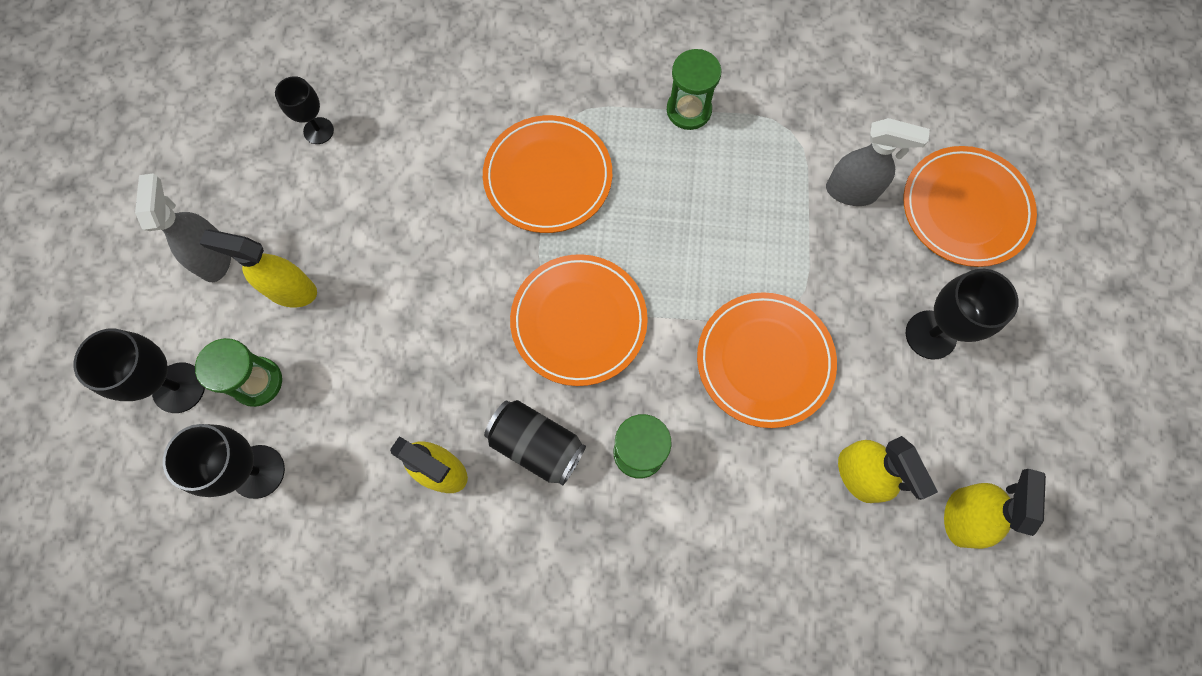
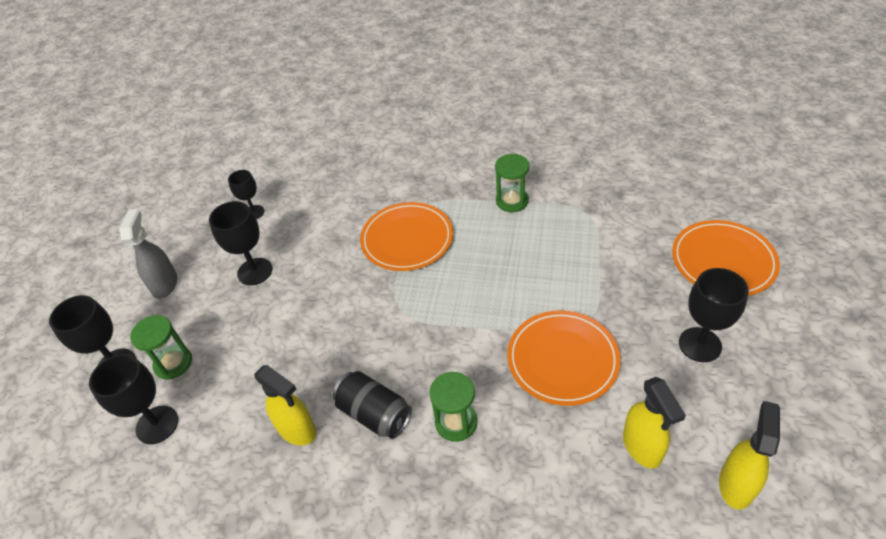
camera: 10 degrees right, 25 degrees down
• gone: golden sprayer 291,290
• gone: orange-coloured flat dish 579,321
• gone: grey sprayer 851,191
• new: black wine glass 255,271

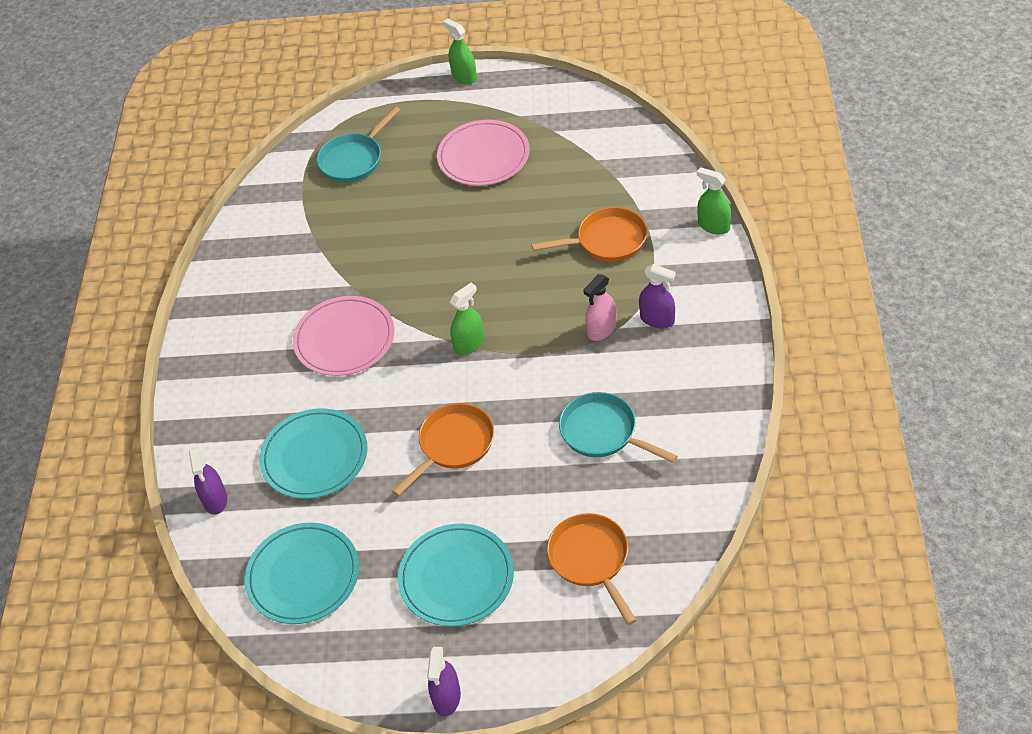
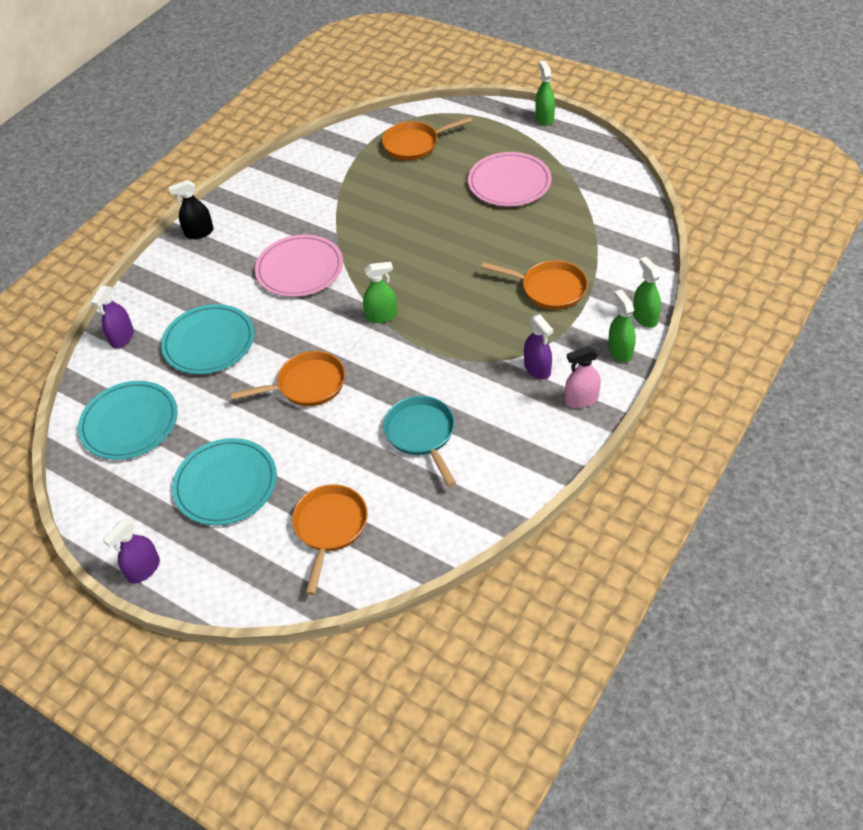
camera: 30 degrees right, 0 degrees up
• new: black sprayer 199,232
• new: emerald sprayer 620,351
• shifted: rose-pink sprayer 601,329 to 581,399
• repainted: turquoise pan 354,160 to orange-coloured pan 414,144

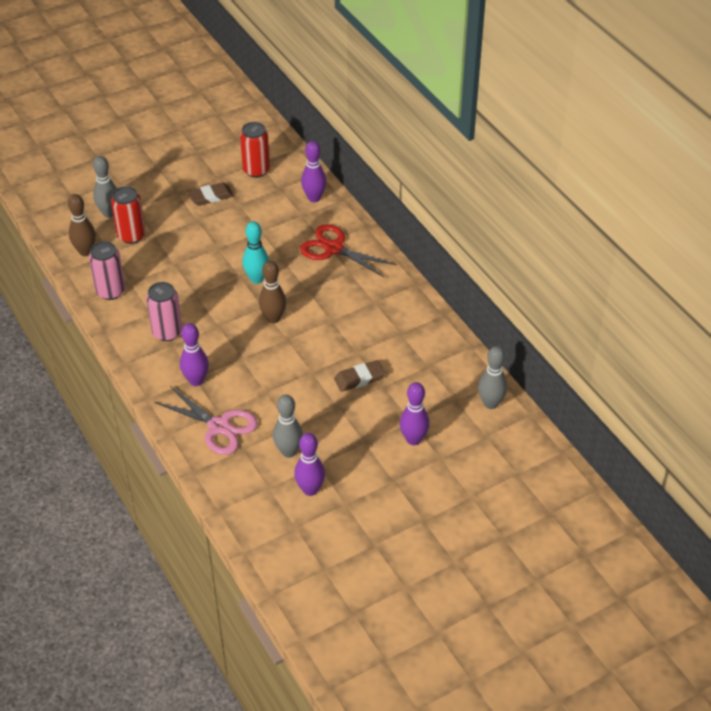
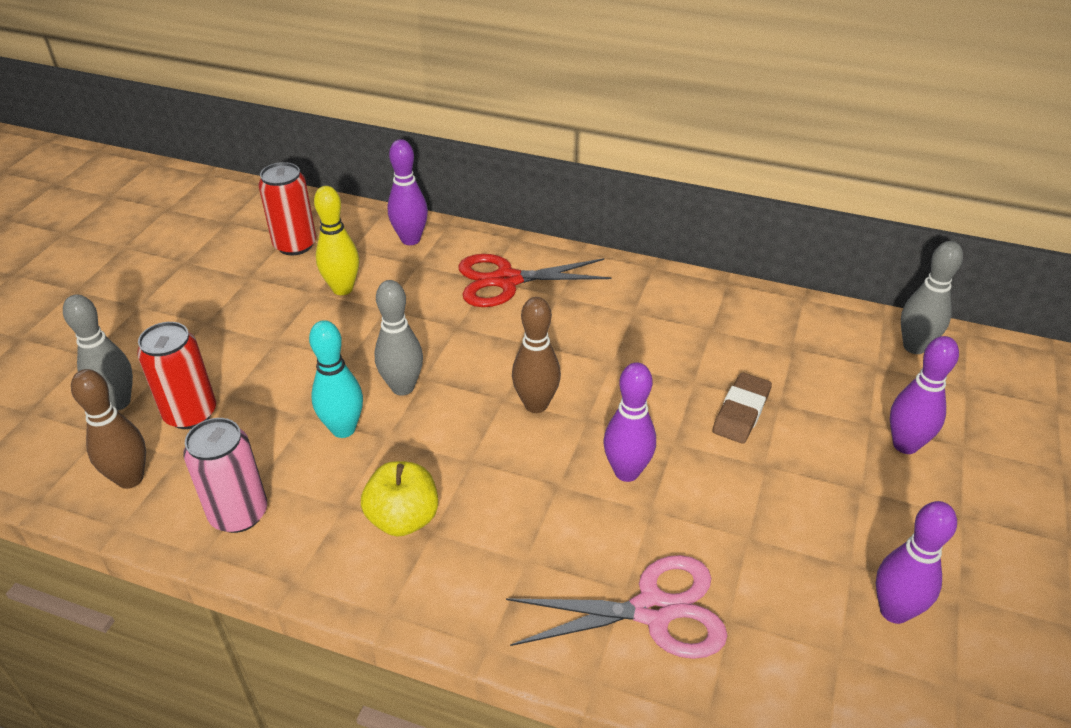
camera: 40 degrees left, 5 degrees down
• gone: russet gum eraser 211,196
• new: golden skittle 342,289
• shifted: violet skittle 196,381 to 626,472
• shifted: turquoise skittle 257,279 to 343,429
• shifted: grey skittle 288,452 to 402,387
• swapped: rose-pink can 167,332 to golden toy apple 403,519

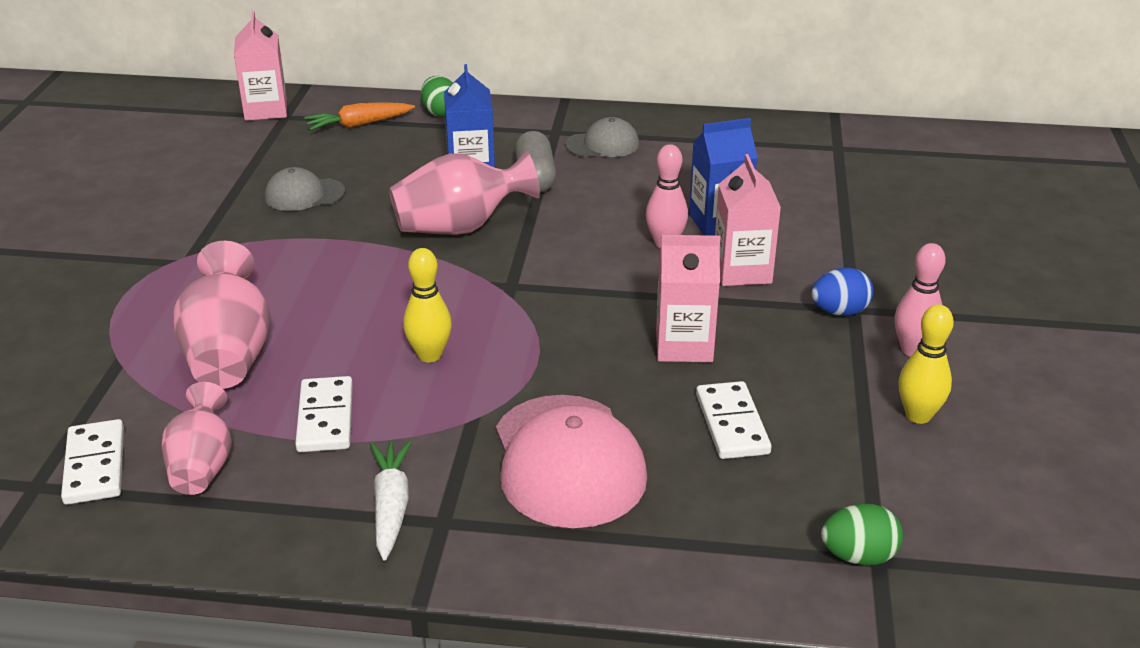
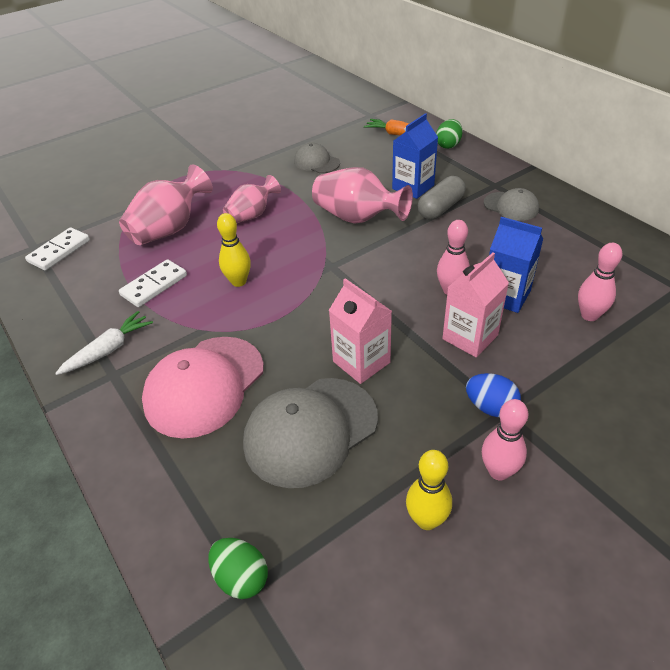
camera: 50 degrees right, 10 degrees up
• gone: rose-pink juice carton 266,110
• new: rose-pink skittle 589,315
• shifted: rose-pink vase 202,466 to 252,215
• swapped: pure white domino tile 732,424 to grey peaked cap 310,431

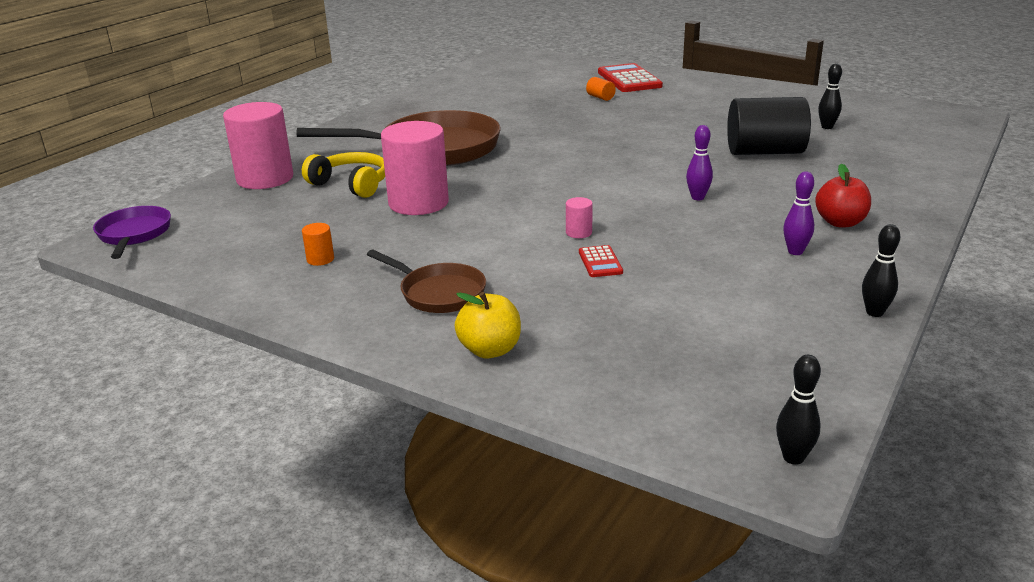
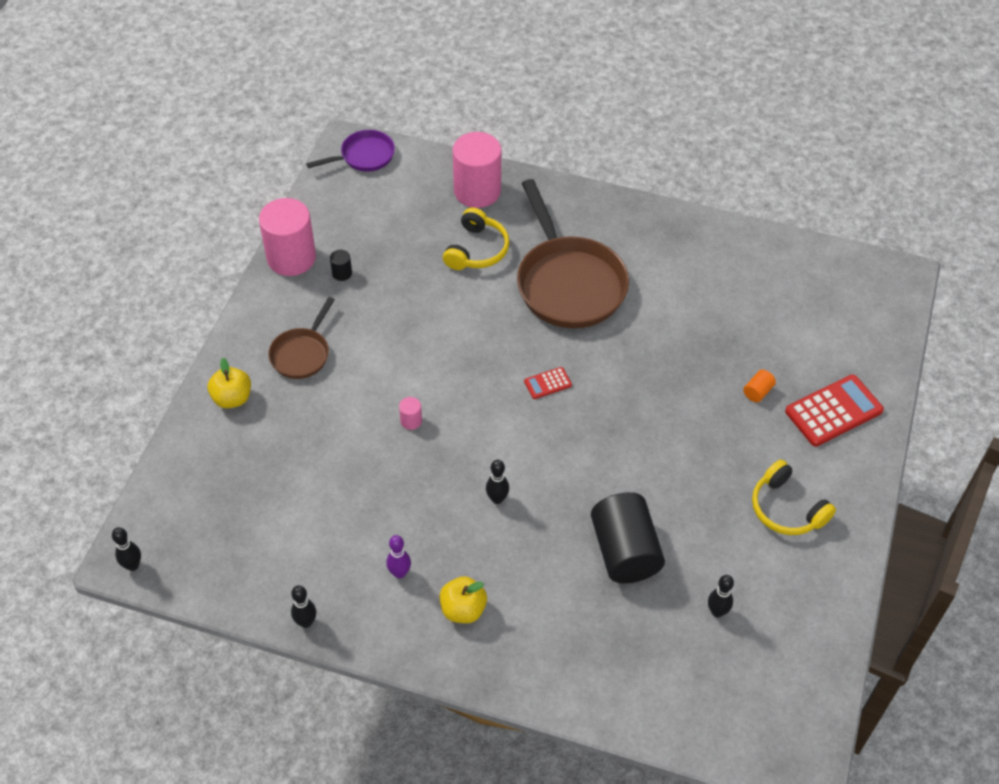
camera: 75 degrees right, 25 degrees up
• new: golden over-ear headphones 786,509
• shifted: rose-pink cylinder 418,203 to 291,258
• shifted: crimson calculator 600,262 to 547,383
• repainted: orange-coloured cylinder 320,259 to black cylinder 342,273
• repainted: violet skittle 697,197 to black skittle 497,499
• repainted: crimson toy apple 840,222 to golden toy apple 463,609

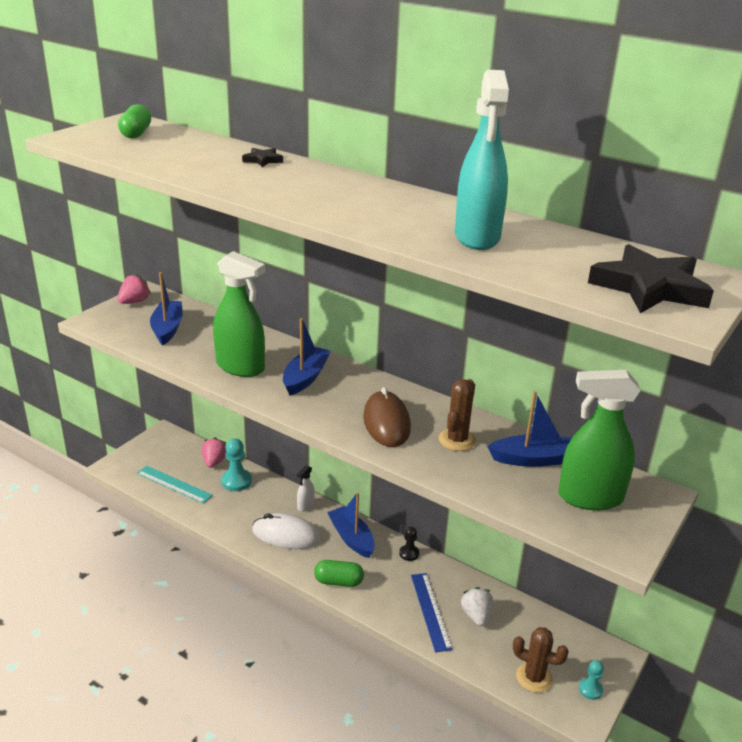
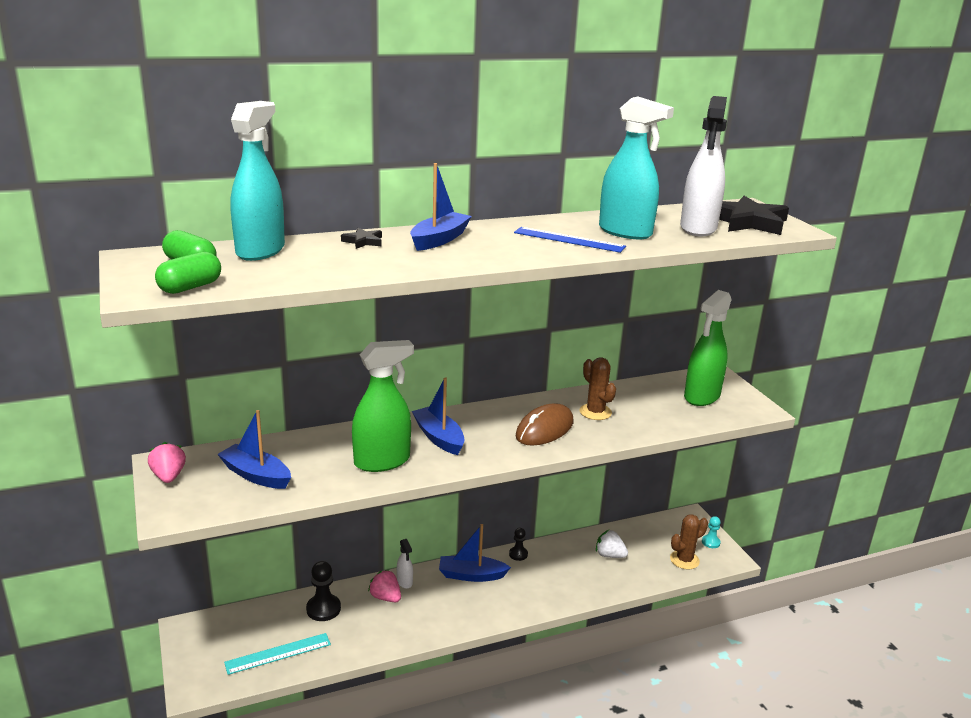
camera: 55 degrees left, 5 degrees down
• gone: pure white PC mouse 285,535
• new: turquoise sprayer 260,250
• new: pure white sprayer 698,228
• shifted: rose-pink berry 214,462 to 385,597
• shifted: emerald capsule 338,581 to 190,287
• shifted: cobalt straightedge 430,611 to 569,240
• shifted: cobalt boat 533,459 to 439,239
• repainted: turquoise chess pawn 236,481 to black chess pawn 323,609
• rotated: russet PC mouse 386,423 = 544,429 75 degrees counterclockwise

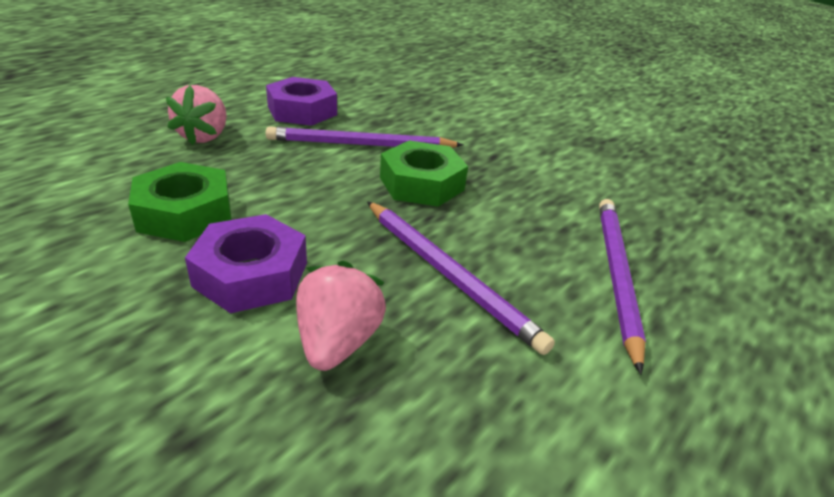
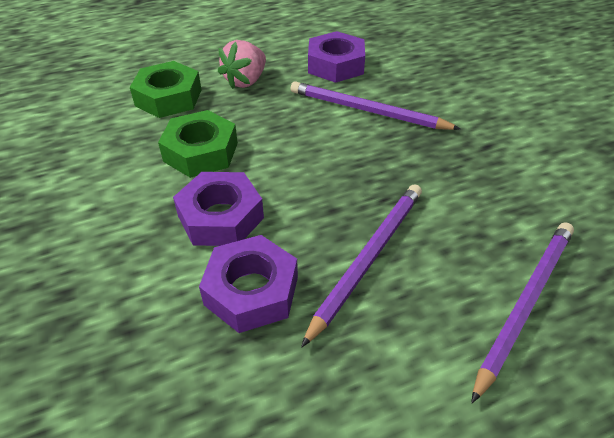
camera: 30 degrees right, 10 degrees up
• shifted: emerald nut 421,184 to 168,97
• swapped: rose-pink berry 337,342 to violet nut 251,291
• rotated: violet pencil 448,274 = 368,258 135 degrees counterclockwise

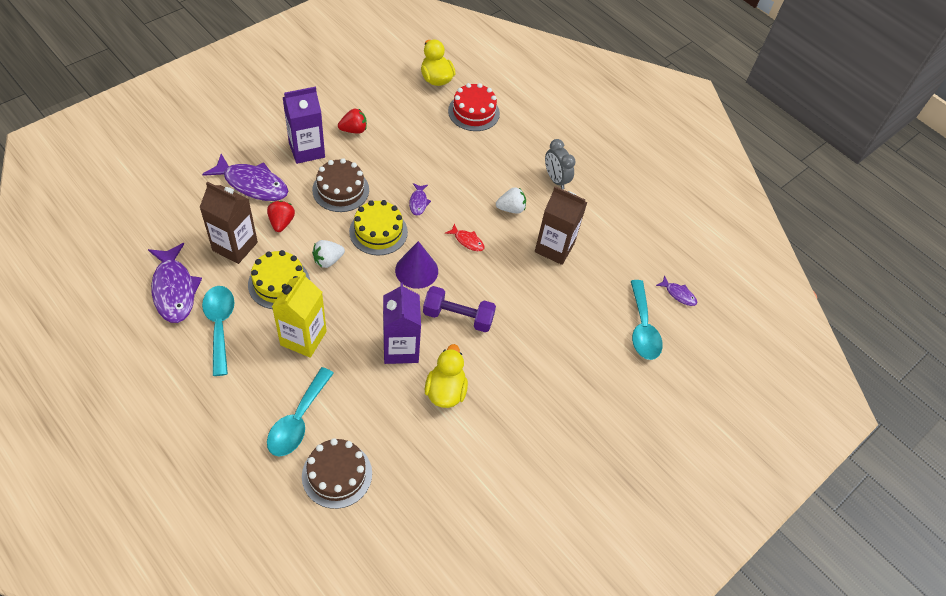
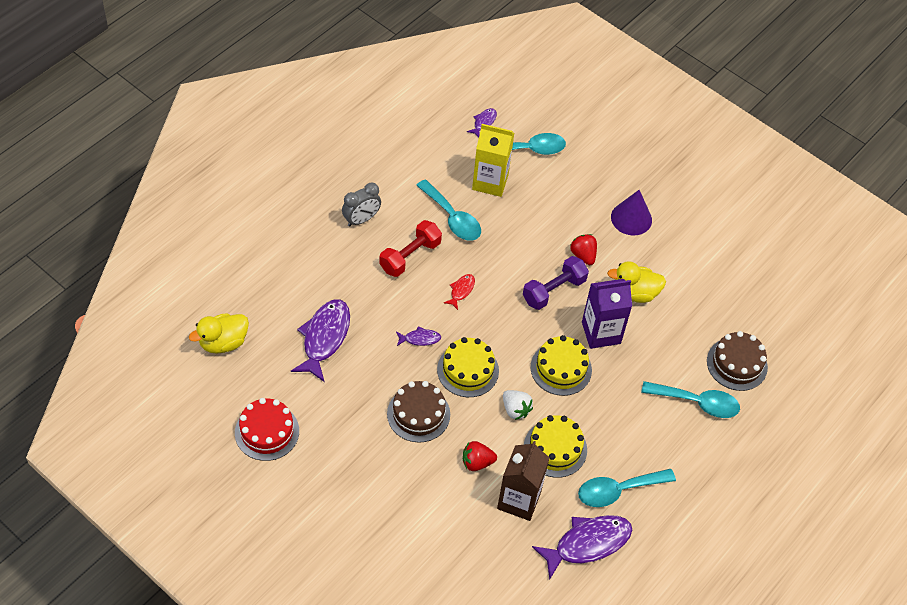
camera: 95 degrees left, 0 degrees up
• gone: violet juice carton 307,150
• new: golden cake 561,368
• shifted: violet fish figure 252,184 to 324,338
• shifted: golden juice carton 303,338 to 490,182
• shifted: crimson berry 354,130 to 583,255
• shifted: violet solid cone 416,270 to 631,218
• shifted: crimson cake 473,112 to 267,432
• swapped: pure white berry 511,208 to crimson dumbbell 410,256
• swapped: russet juice carton 554,248 to turquoise teaspoon 452,218
• rotated: violet dumbbell 458,317 = 554,290 45 degrees clockwise

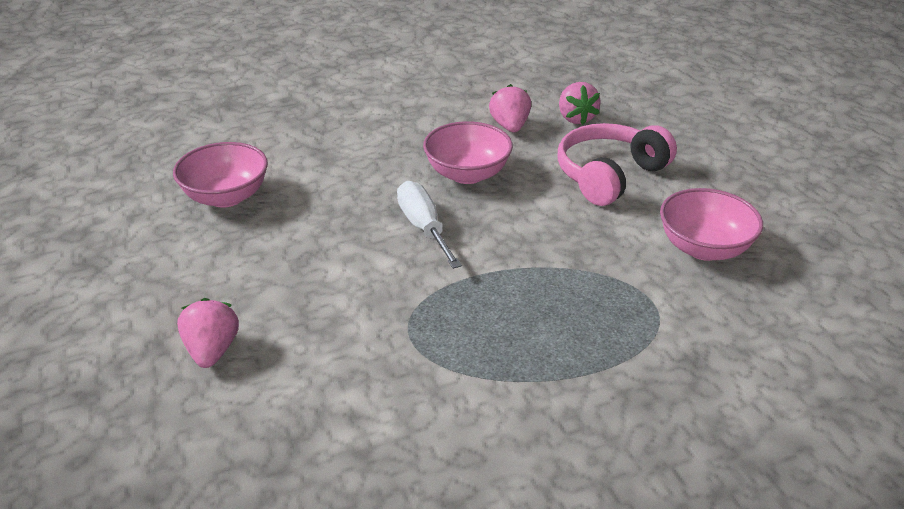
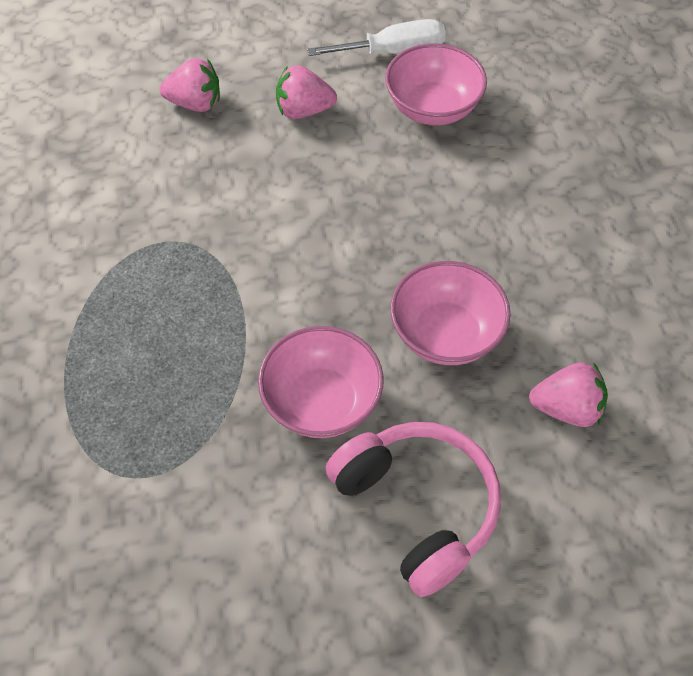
camera: 100 degrees right, 20 degrees up
• shifted: pure white hand screwdriver 424,227 to 393,52
• shifted: rose-pink berry 576,118 to 303,111
• shifted: rose-pink deep dish 704,248 to 321,402

